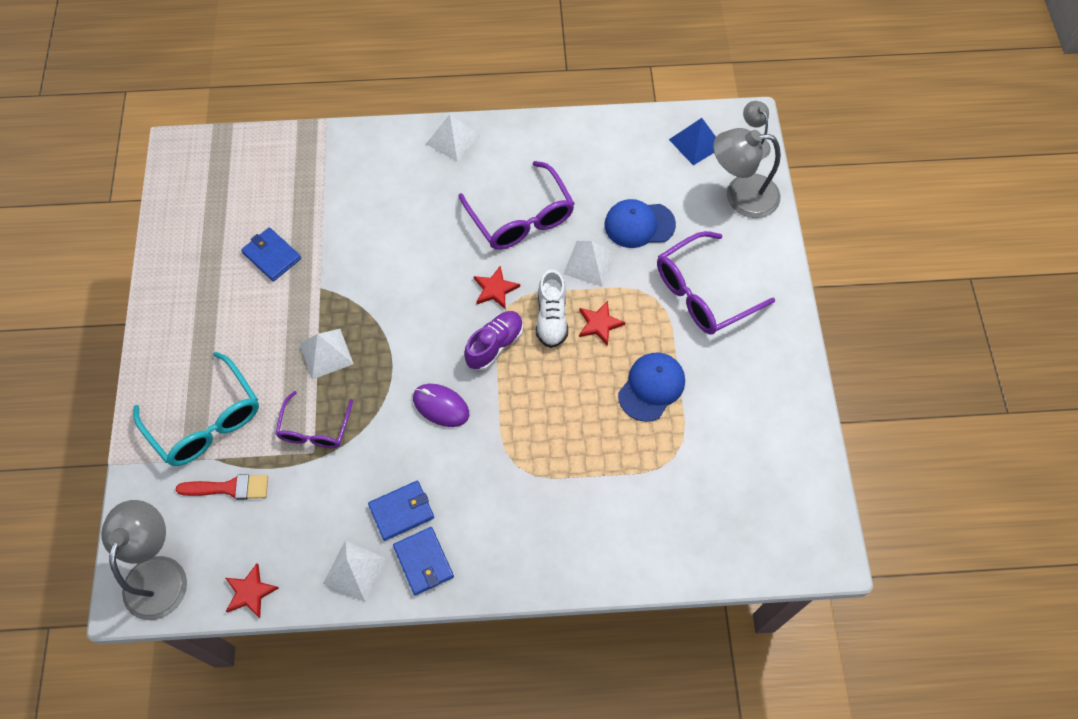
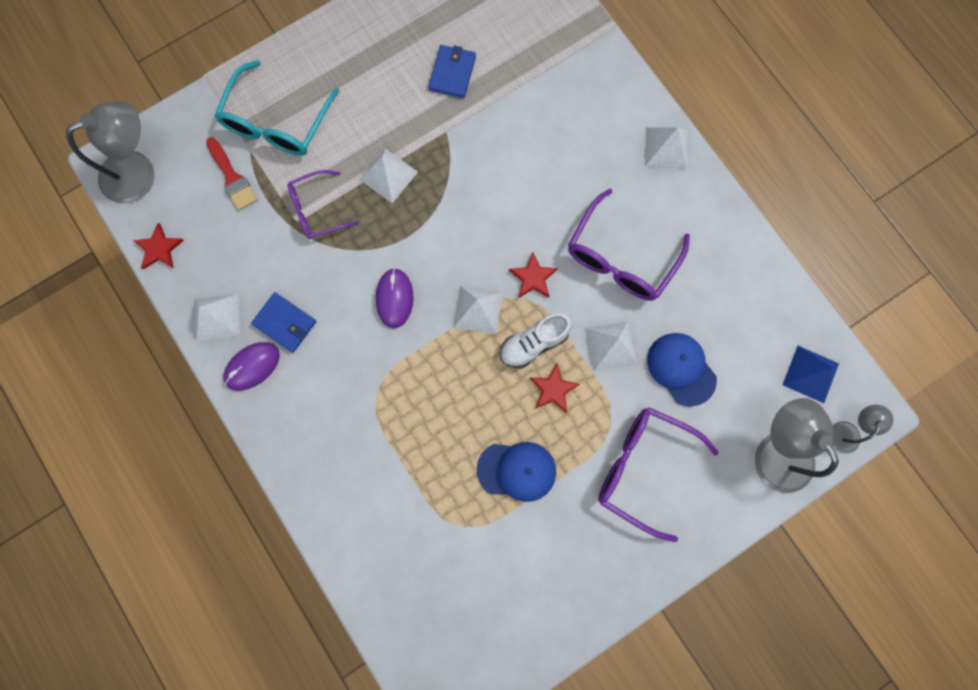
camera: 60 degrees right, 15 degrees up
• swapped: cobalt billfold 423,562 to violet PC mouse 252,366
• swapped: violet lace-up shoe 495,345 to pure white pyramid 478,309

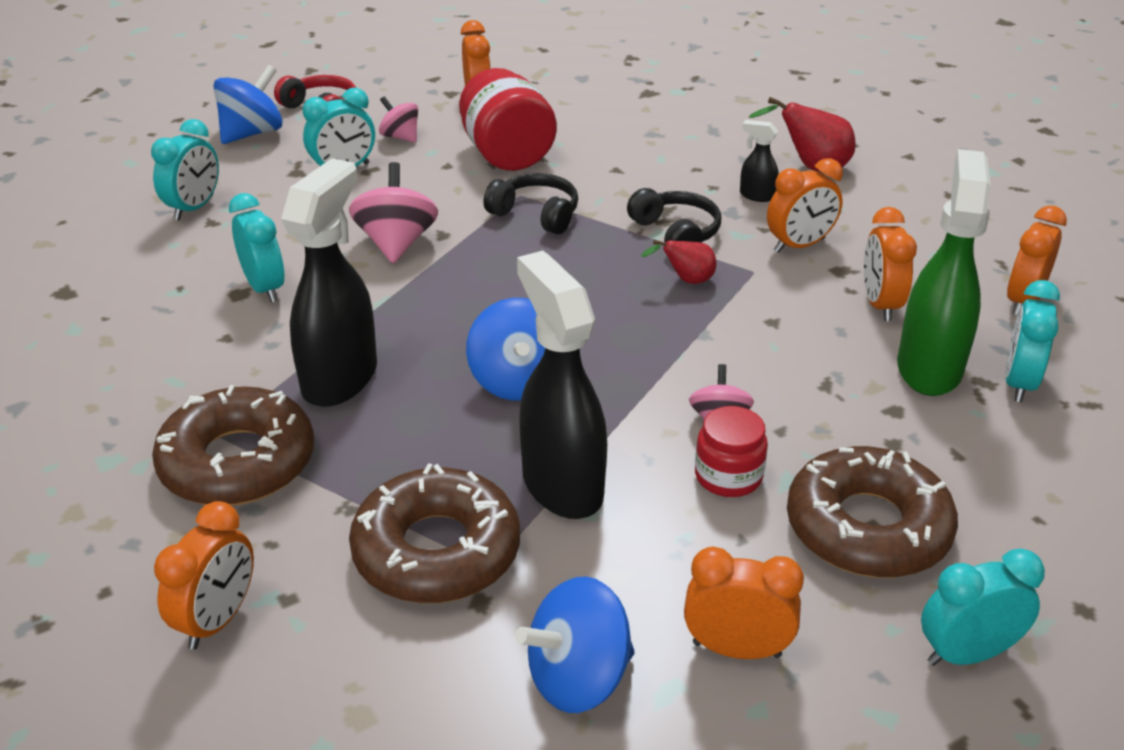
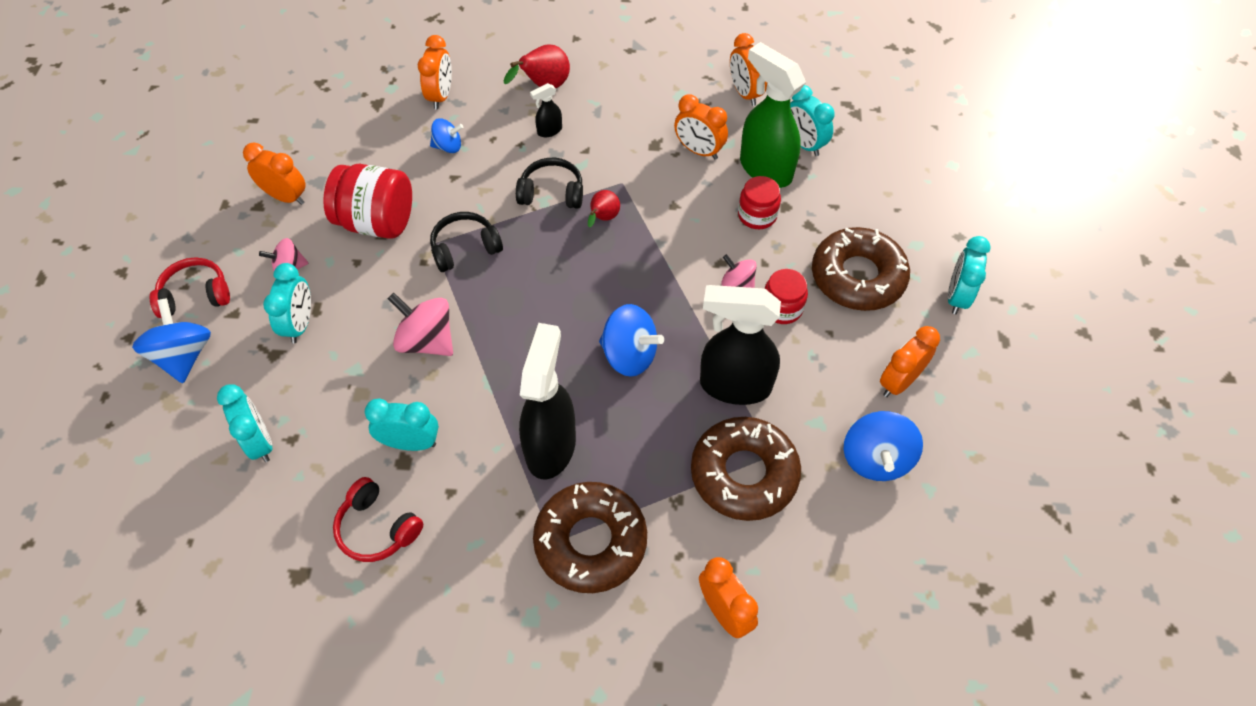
camera: 55 degrees left, 20 degrees up
• new: crimson over-ear headphones 377,528
• new: cobalt toy top 448,146
• new: crimson jar 757,215
• shifted: orange-coloured clock 799,245 to 441,96
• rotated: black sprayer 340,378 = 551,446 45 degrees clockwise

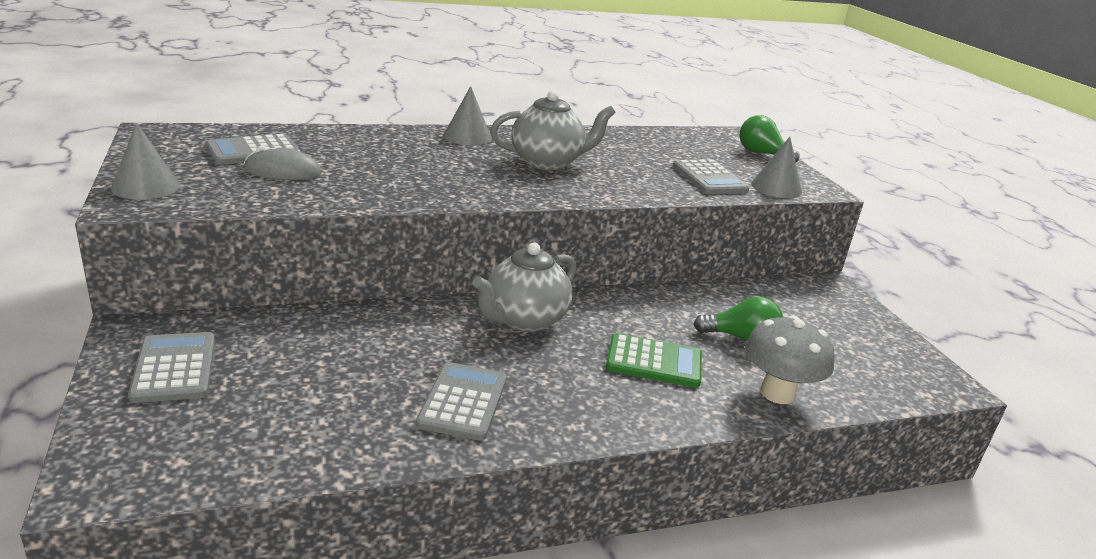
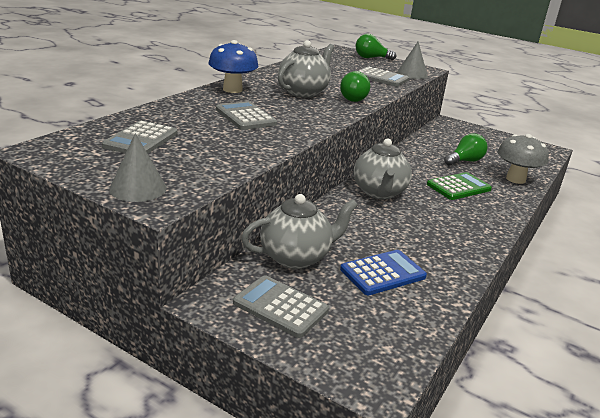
camera: 40 degrees left, 0 degrees up
• gone: grey PC mouse 282,171
• new: grey teapot 296,257
• new: emerald bulb 352,98
• new: cobalt calculator 382,273
• shifted: grey calculator 463,401 to 245,117
• swapped: grey solid cone 467,136 to cobalt mushroom 232,89

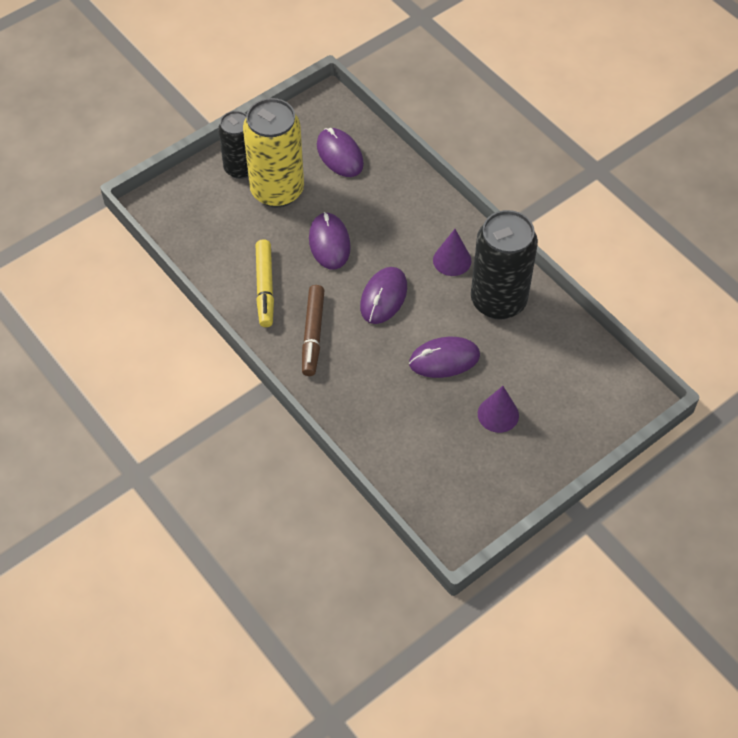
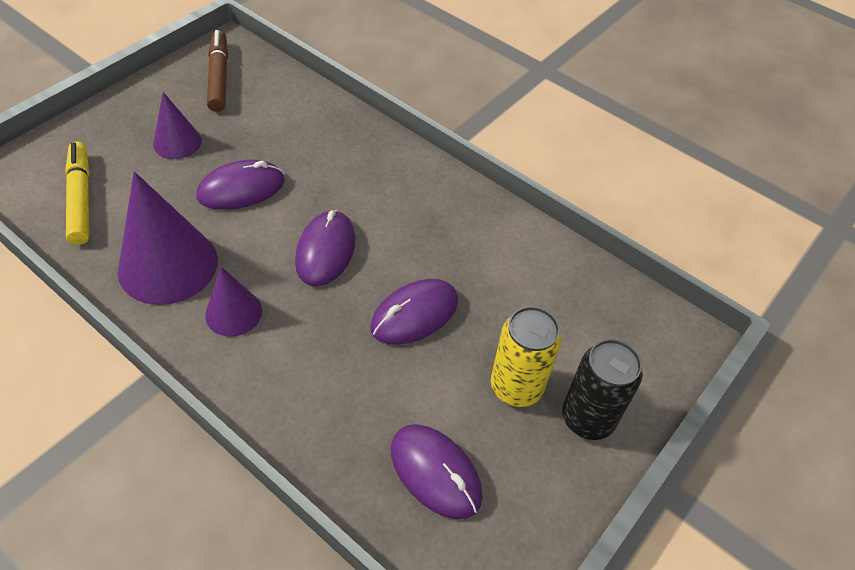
camera: 165 degrees right, 5 degrees down
• shifted: golden felt pen 265,287 to 81,198
• shifted: russet felt pen 313,334 to 219,77
• swapped: black can 498,301 to violet solid cone 168,265
• rotated: violet PC mouse 329,243 = 414,314 75 degrees clockwise
• scaled: golden can 277,190 = 516,387 x0.63

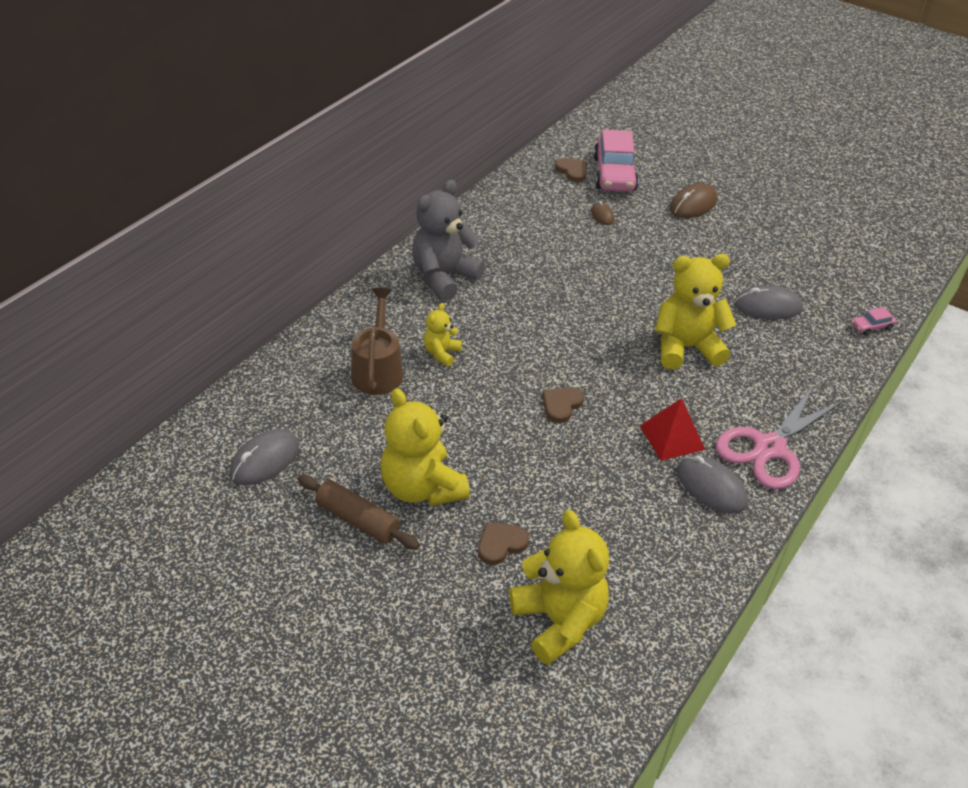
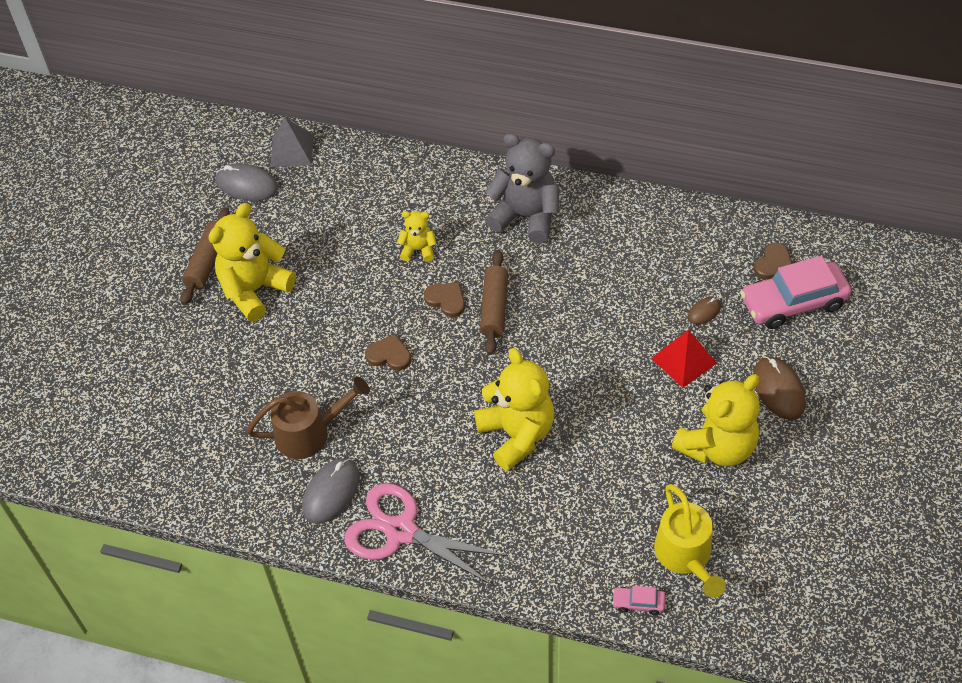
camera: 75 degrees right, 10 degrees up
• gone: grey PC mouse 768,306
• new: grey pyramid 292,150
• new: russet rolling pin 494,308
• new: golden watering pot 686,556
• shifted: russet watering pot 378,370 to 310,433
• shifted: russet heart shape 501,544 to 446,300
• shifted: golden teddy 559,621 to 717,446
• shifted: crimson pyramid 672,437 to 684,360
• rotated: russet PC mouse 693,204 = 778,390 45 degrees clockwise
• rotated: rose-pink car 871,327 = 638,603 45 degrees counterclockwise

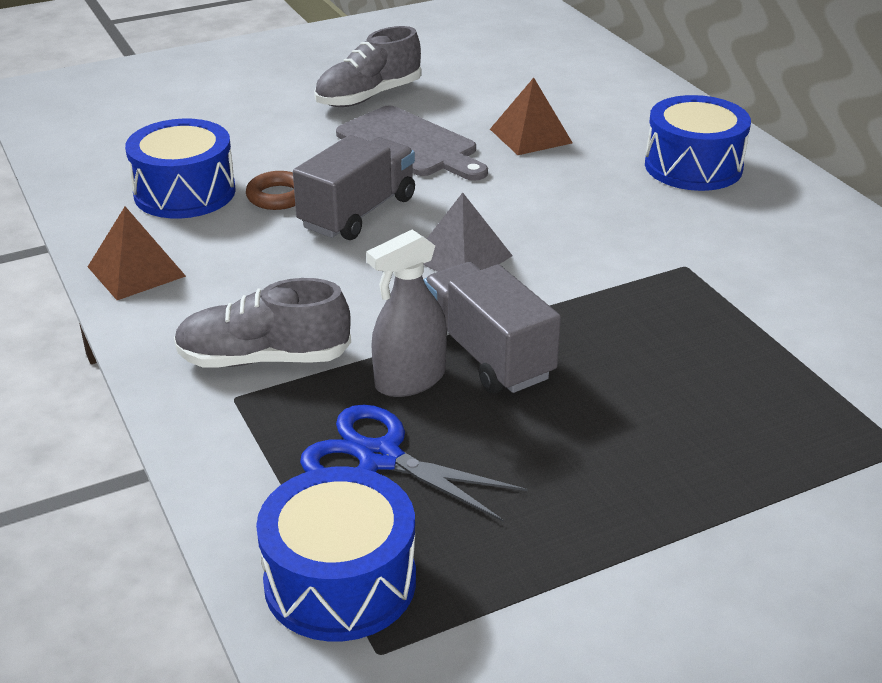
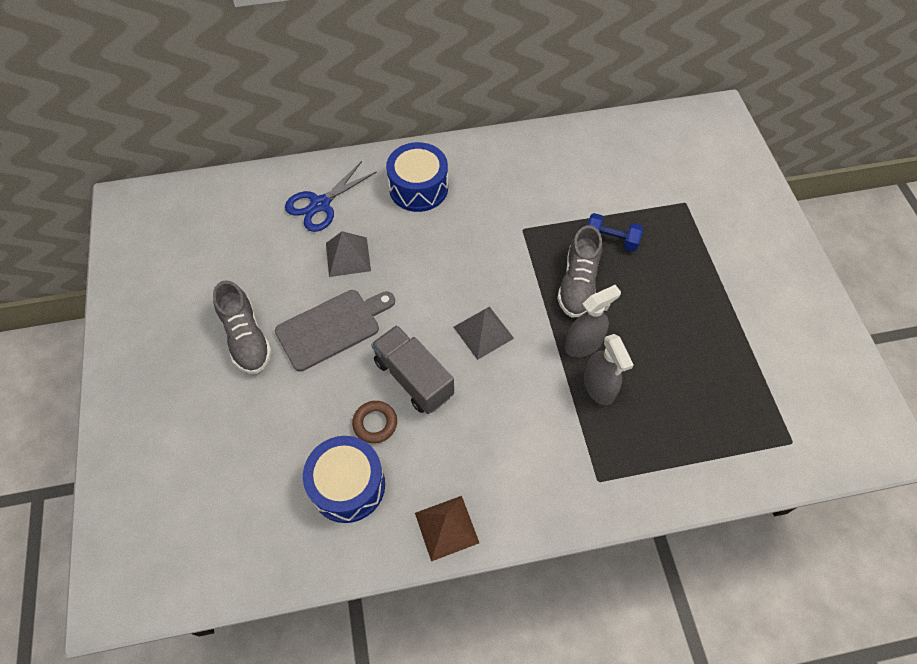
camera: 75 degrees left, 25 degrees up
• gone: cobalt toy drum 340,581
• new: cobalt dumbbell 611,240
• shifted: grey lace-up shoe 264,359 to 578,284
• shifted: cobalt scissors 380,458 to 320,204
• swapped: grey lorry 487,354 to grey sprayer 583,344
• repainted: russet pyramid 530,136 to grey pyramid 348,256

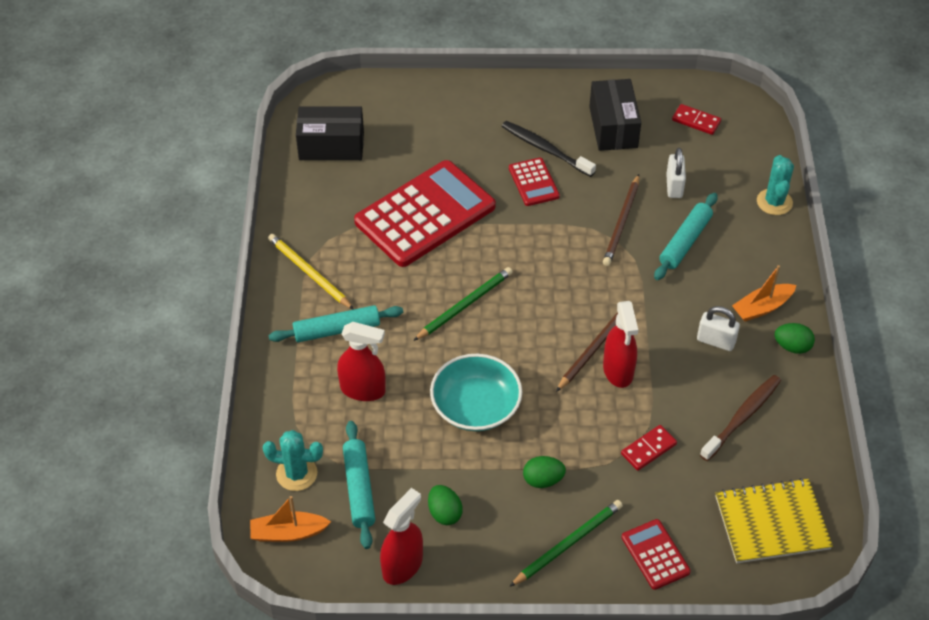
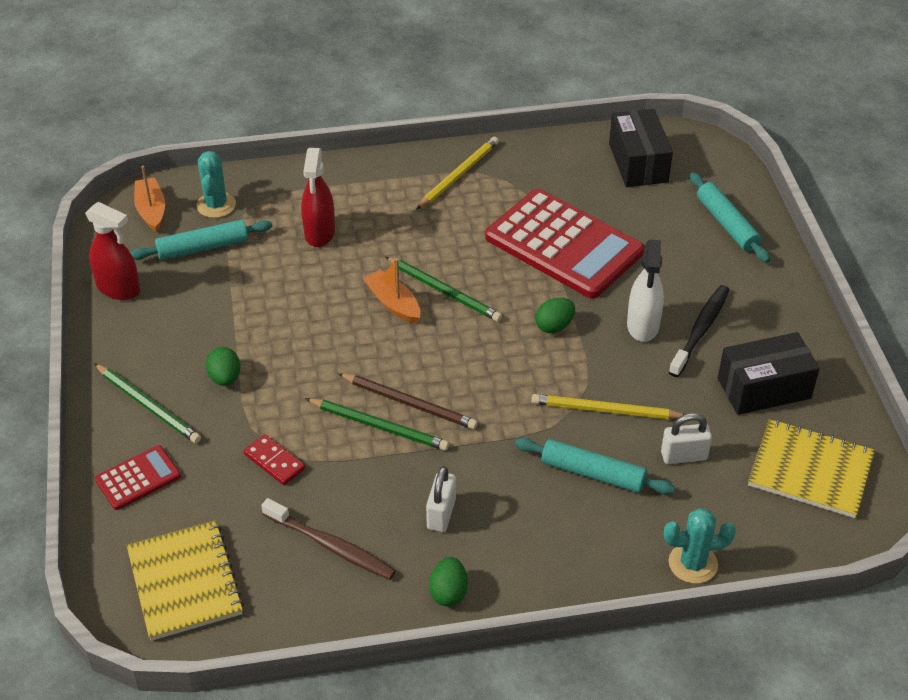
camera: 80 degrees right, 5 degrees down
• gone: turquoise deep dish 476,406
• shifted: turquoise rolling pin 337,330 to 727,224
• shifted: emerald egg shape 444,513 to 554,326
• shifted: orange-coloured boat 762,308 to 393,303
• swapped: crimson calculator 533,182 to pure white sprayer 643,326
• swapped: crimson sprayer 618,371 to emerald pencil 379,426
• swapped: crimson domino tile 696,121 to golden exercise book 810,470
• repainted: russet pencil 621,223 to golden pencil 605,410

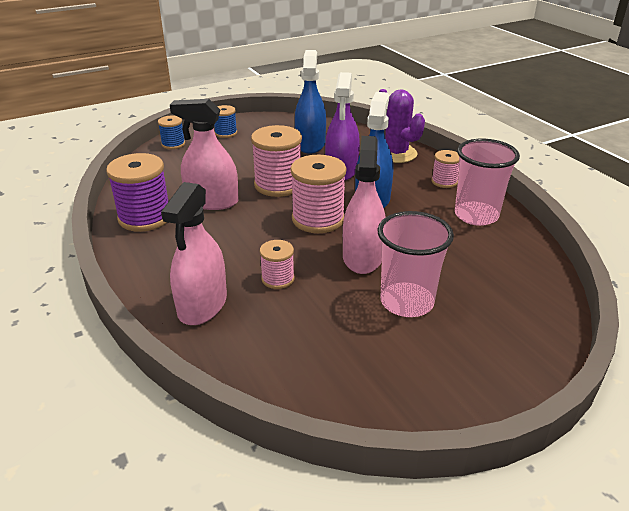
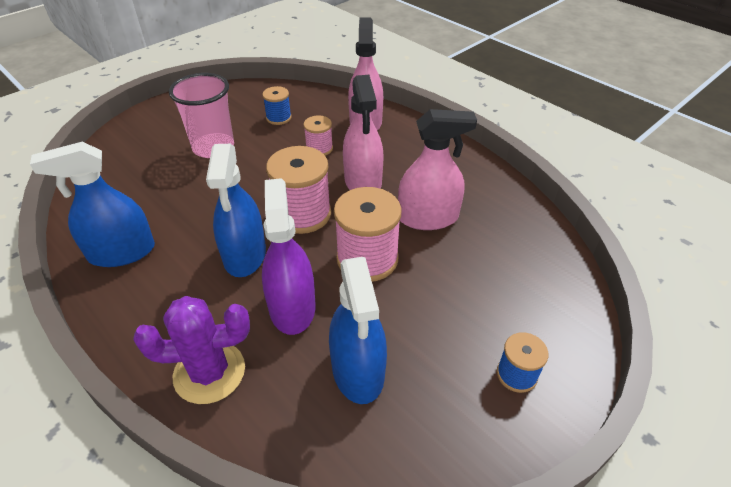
camera: 165 degrees right, 10 degrees up
• gone: violet reel of thread 145,217
• gone: rose-pink reel of thread 444,182
• shifted: cobalt reel of thread 173,144 to 278,118
• shifted: rose-pink sprayer 362,257 to 363,181
• swapped: rose-pink beaker 476,215 to cobalt sprayer 122,252
• rotated: violet cactus 396,153 = 209,372 45 degrees counterclockwise

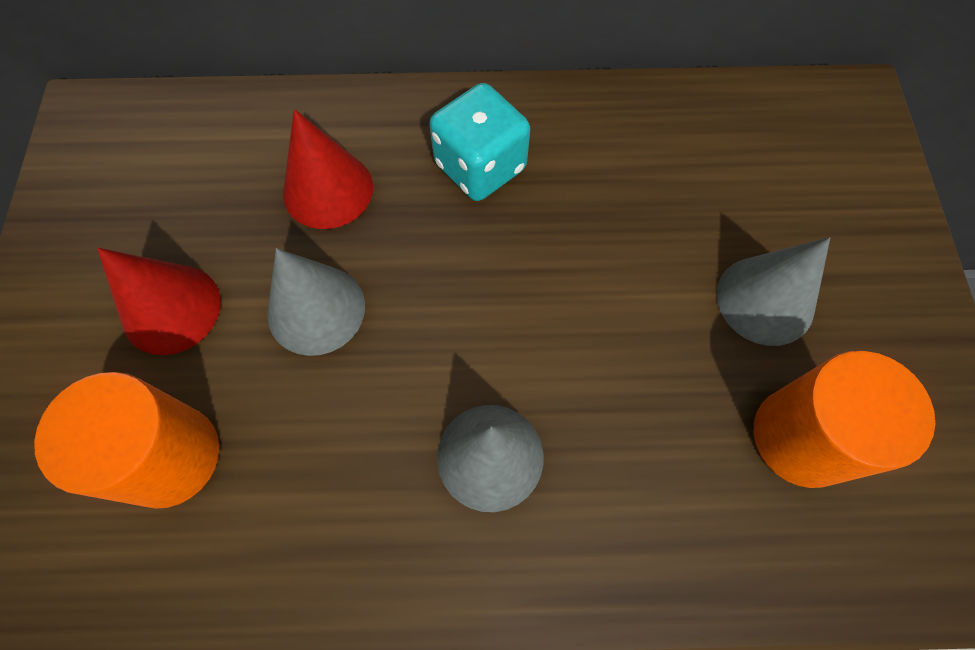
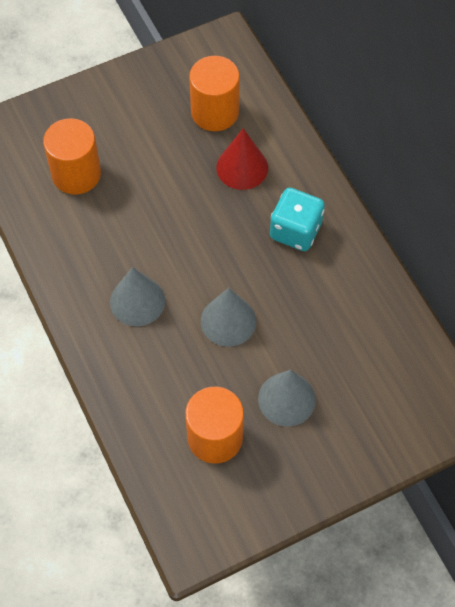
camera: 65 degrees right, 5 degrees down
• gone: crimson solid cone 171,309
• new: orange-coloured cylinder 215,112
• shifted: grey solid cone 316,309 to 228,321

